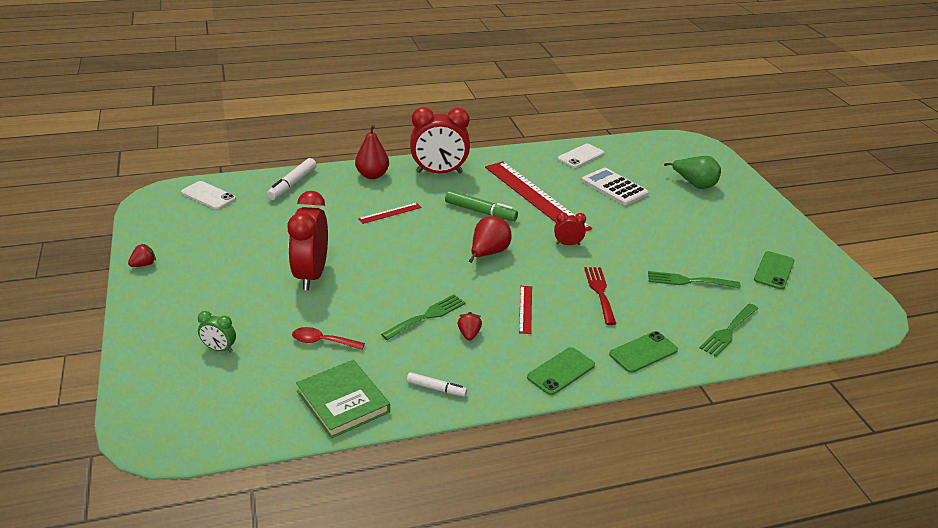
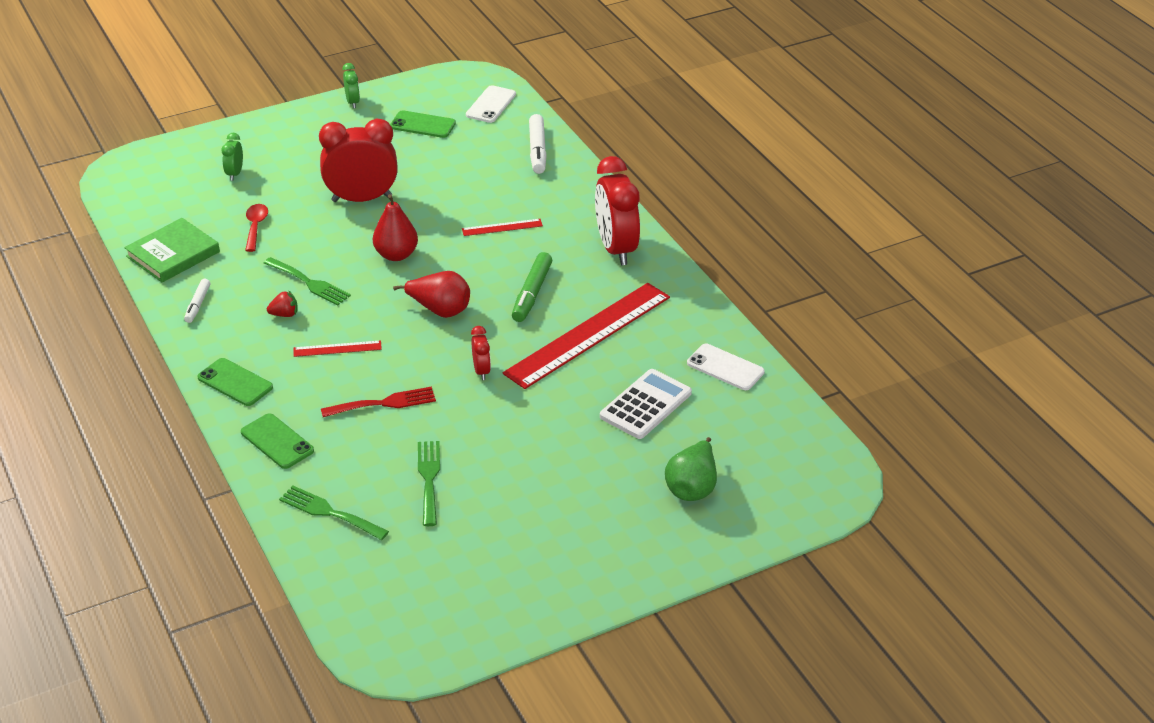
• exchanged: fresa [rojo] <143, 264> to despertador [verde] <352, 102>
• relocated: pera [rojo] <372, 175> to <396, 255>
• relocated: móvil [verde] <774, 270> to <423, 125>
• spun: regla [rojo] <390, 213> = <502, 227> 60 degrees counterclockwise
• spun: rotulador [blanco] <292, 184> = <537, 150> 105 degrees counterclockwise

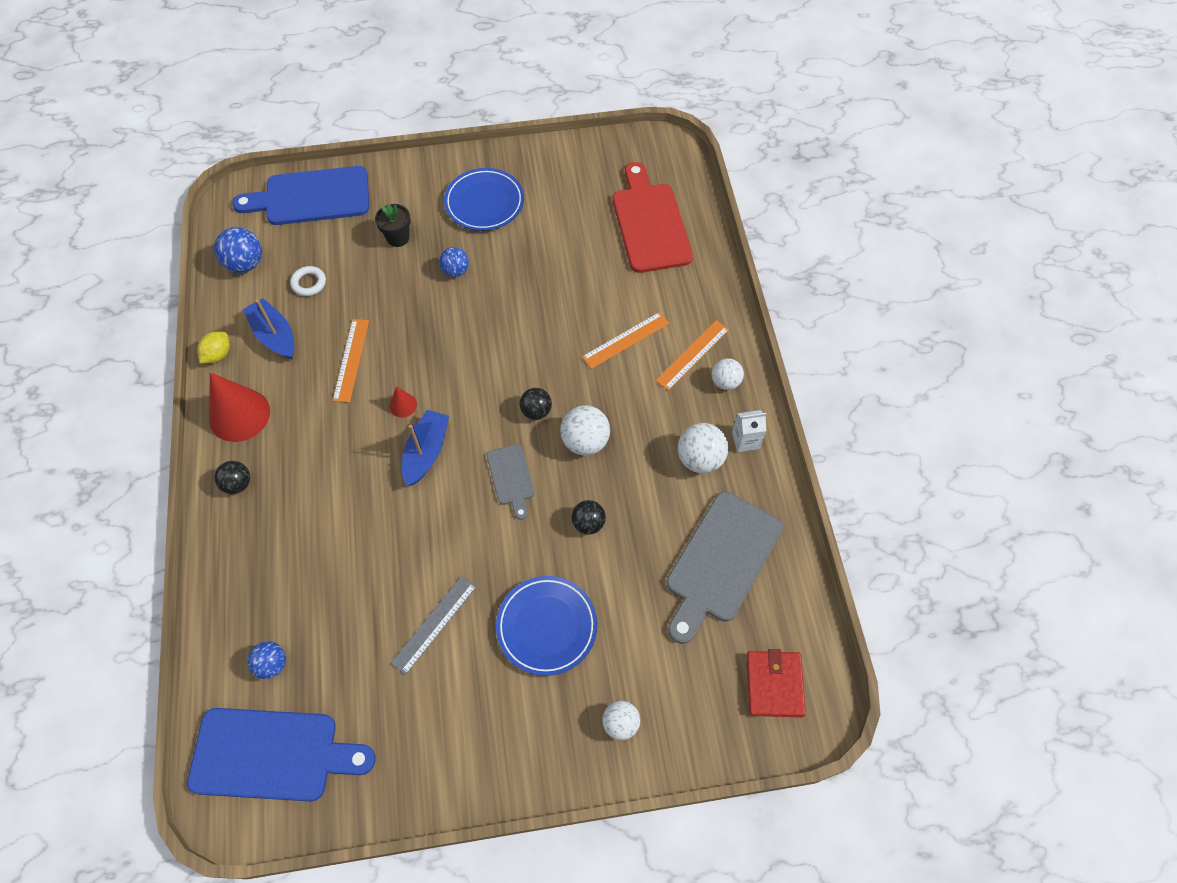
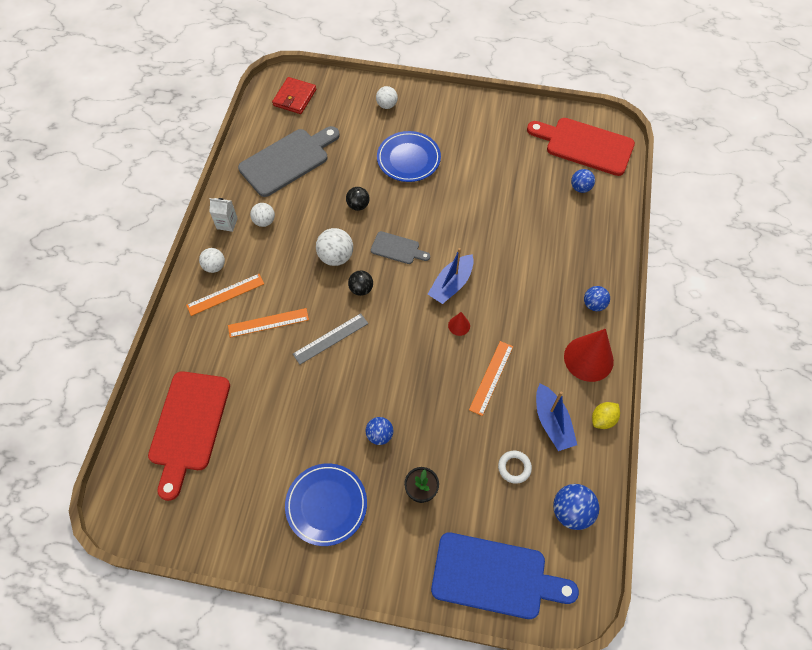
• size: pelota [blanco] <700, 459> = <264, 221> x0.66
• relocated: regla [gris] <434, 624> to <330, 338>
• spun: tabla de cortar [gris] <511, 478> = <397, 249> 105 degrees clockwise
• colour: tabla de cortar [azul] <272, 755> to tabla de cortar [rojo] <585, 145>
• colour: pelota [negro] <238, 484> to pelota [azul] <594, 304>

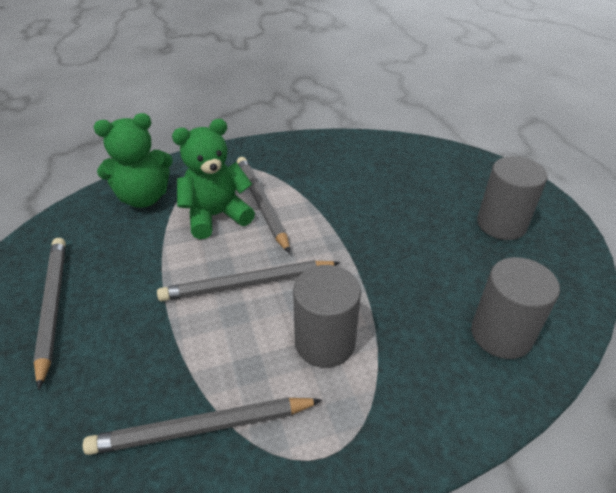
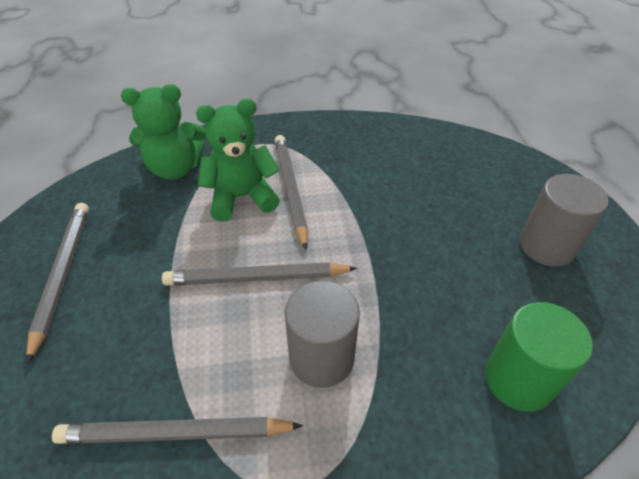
• colour: cilindro [gris] <501, 334> to cilindro [verde] <518, 379>

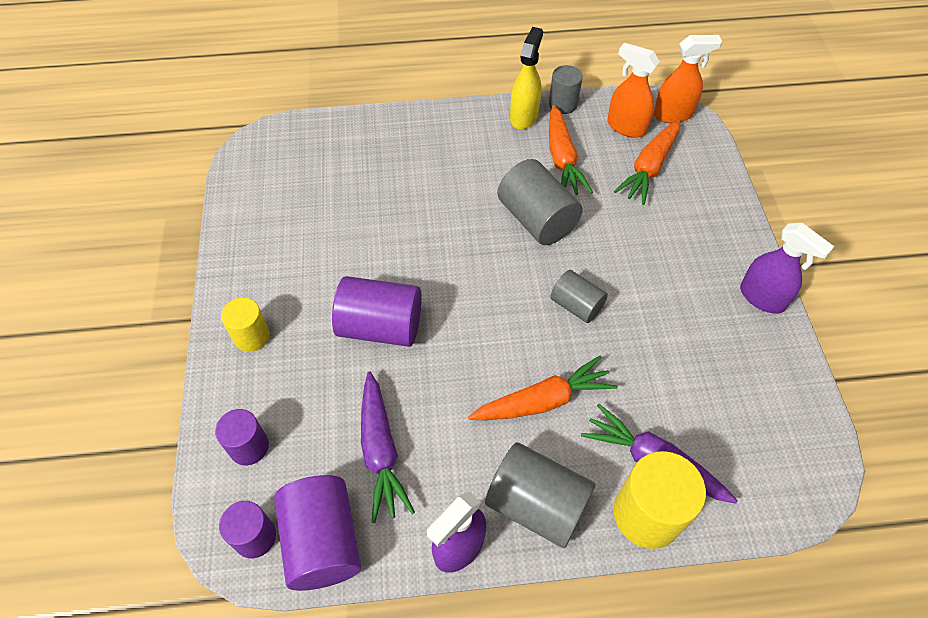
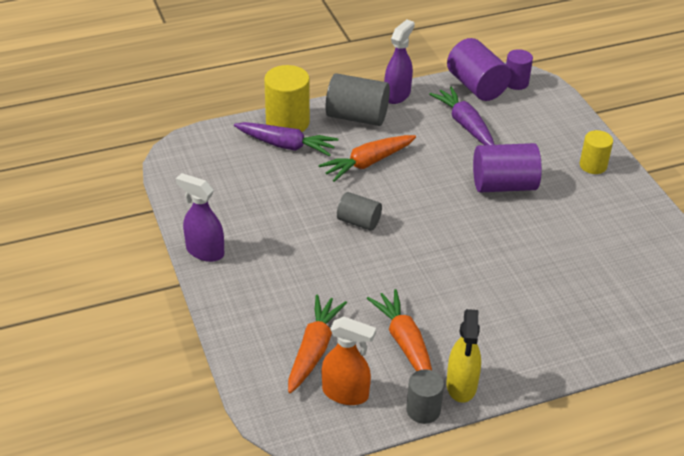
• missing: cilindro [morado] <249, 447>
• missing: cilindro [gris] <537, 219>
• missing: pulverizador [naranja] <673, 114>

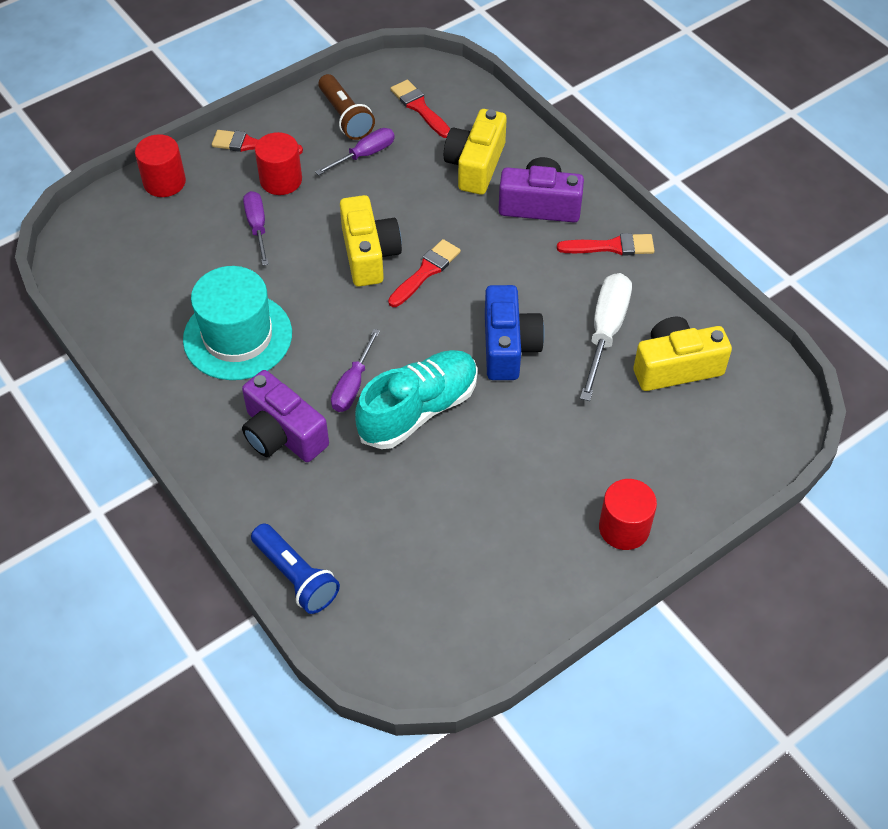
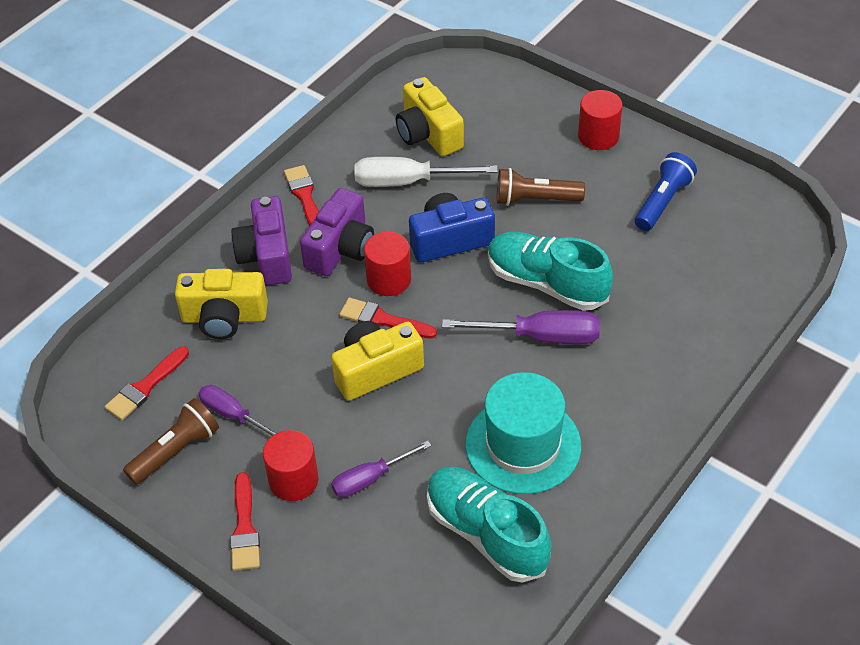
• relocated: cámara [morado] <282, 434> to <341, 249>
• relocated: cilindro [rojo] <164, 182> to <389, 279>
• appeared: zapato [turquesa] <486, 533>
• size: destornillador [morado] <353, 385> = <540, 337> x1.55
• appeared: lámpara de mano [marrón] <535, 199>
• relocated: lámpara de mano [azul] <296, 576> to <662, 201>

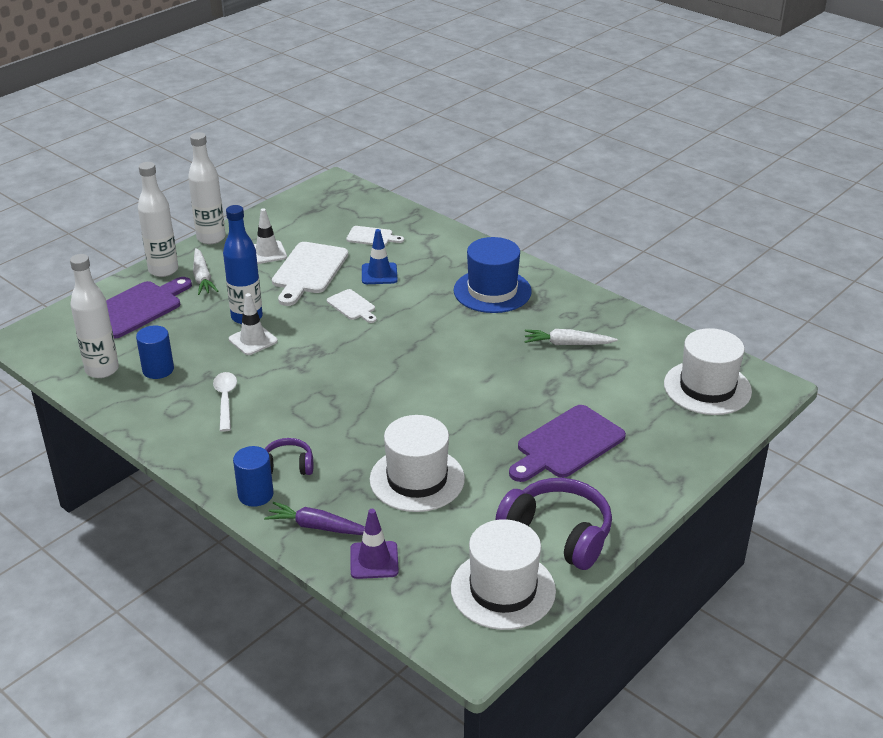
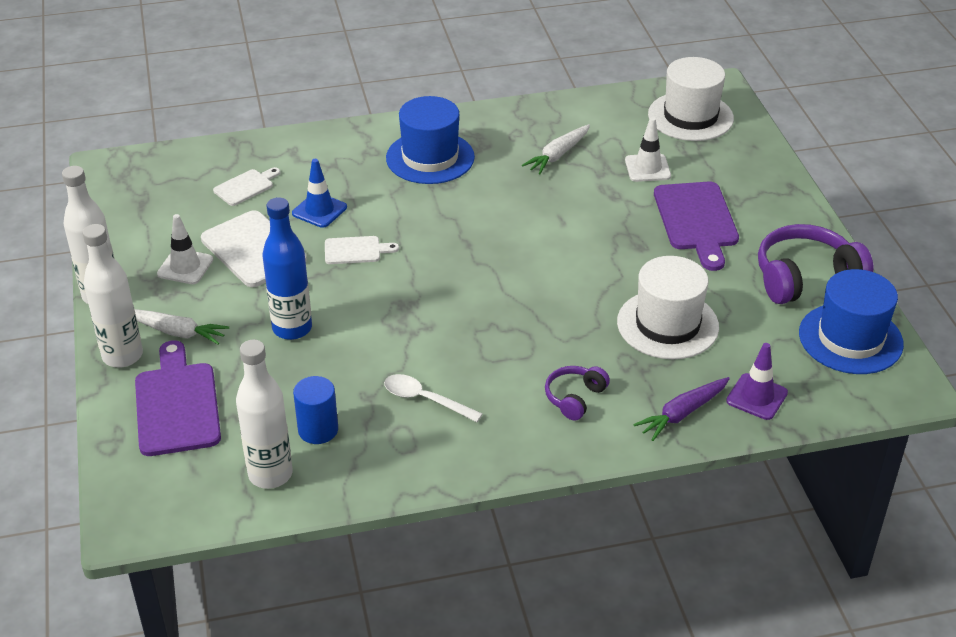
• relocated: cono de tráfico [blanco] <253, 340> to <647, 168>
• colour: sombrero [blanco] <503, 590> to sombrero [azul] <850, 338>
• missing: cilindro [azul] <255, 495>

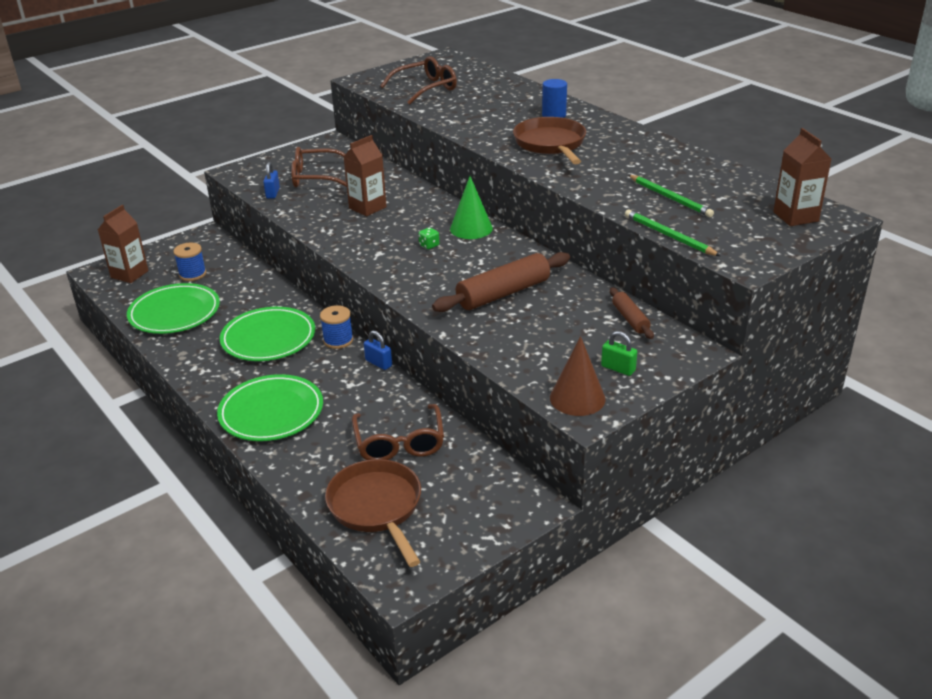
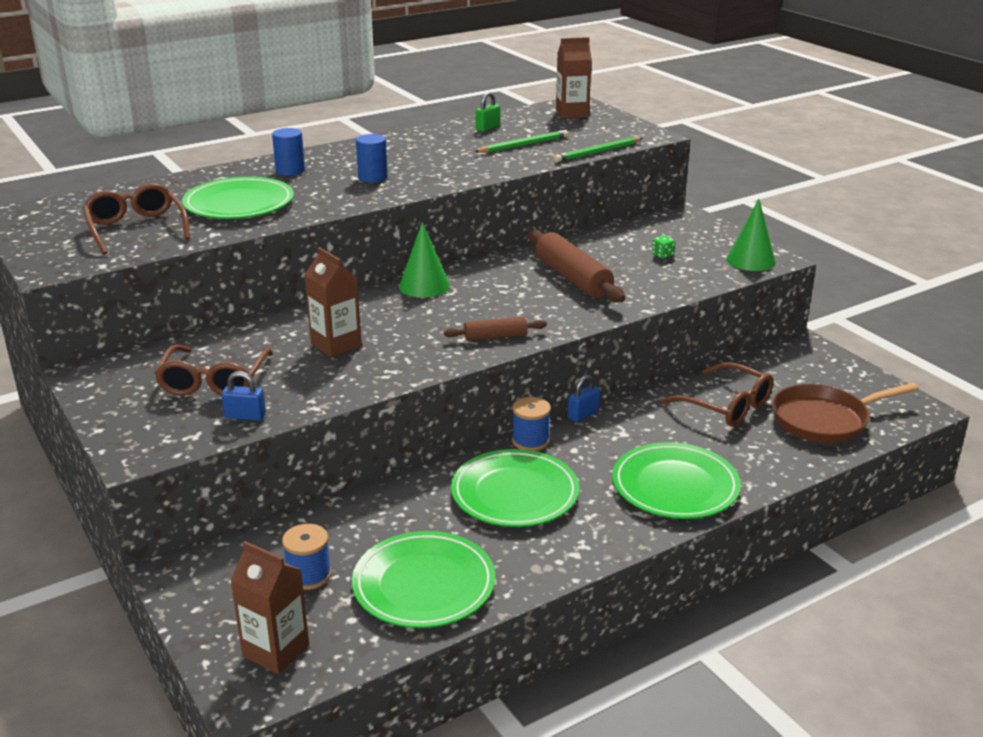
• appeared: plato [verde] <239, 204>
• exchanged: sartén [marrón] <551, 144> to cilindro [azul] <373, 177>
• relocated: rodillo [marrón] <630, 319> to <495, 336>
• relocated: candado [verde] <618, 368> to <488, 128>
• relocated: dado [verde] <429, 245> to <662, 255>
• spun: gafas [marrón] <399, 442> = <725, 405> 45 degrees clockwise
• colour: cono [marrón] <577, 398> to cono [verde] <751, 260>

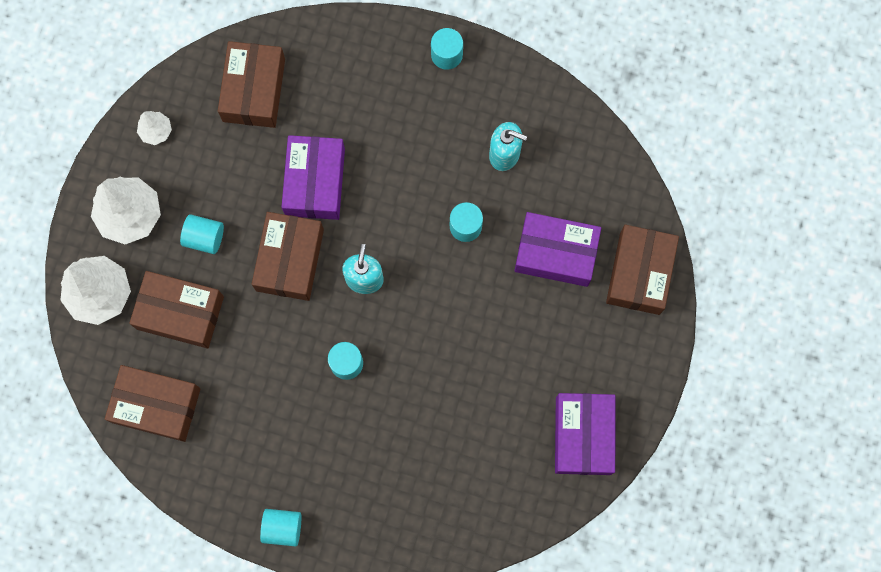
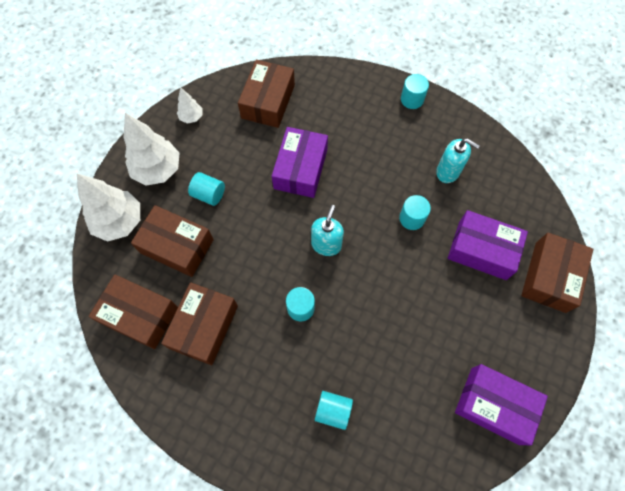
• relocated: caja [marrón] <290, 260> to <204, 327>
• relocated: cilindro [turquesa] <282, 528> to <333, 410>
• spun: caja [morado] <583, 436> = <494, 405> 75 degrees counterclockwise

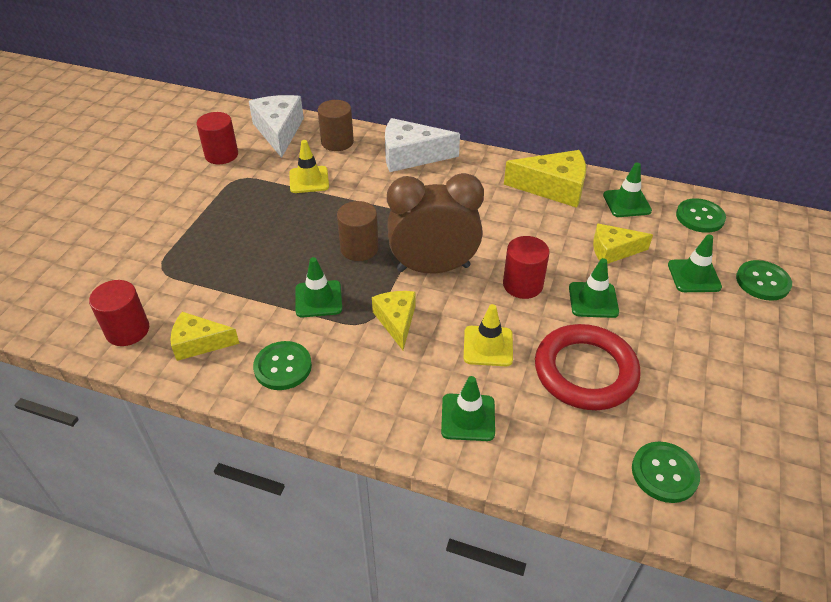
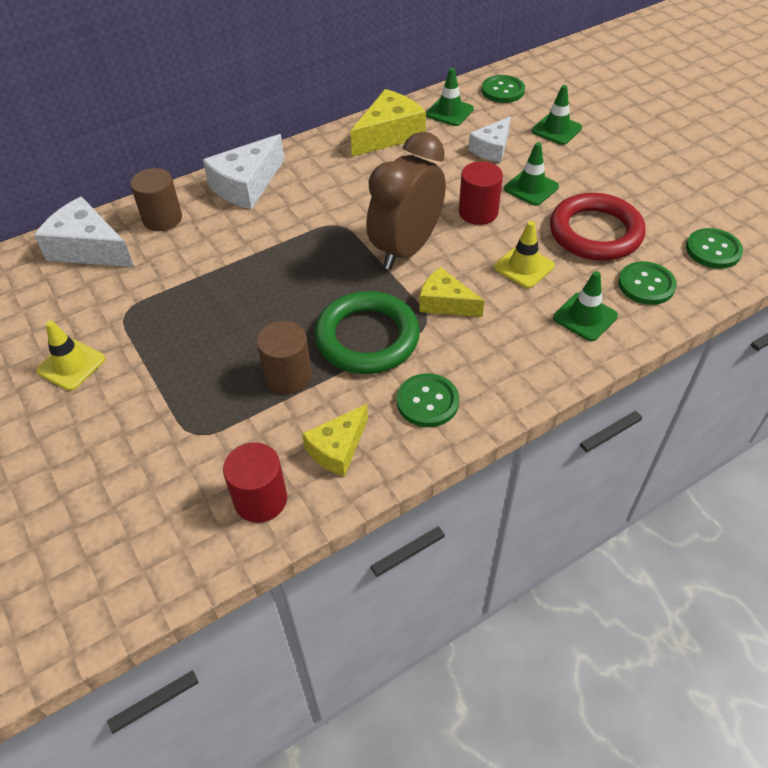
• relocated: cono de tráfico [amarillo] <309, 180> to <71, 365>
• relocated: cilindro [marrón] <359, 248> to <288, 376>
• exchanged: cono de tráfico [verde] <318, 299> to anillo [verde] <367, 338>
• colour: queso [amarillo] <613, 251> to queso [blanco] <492, 148>
• relocated: botón [verde] <762, 282> to <646, 285>
• missing: cilindro [rojo] <221, 155>

